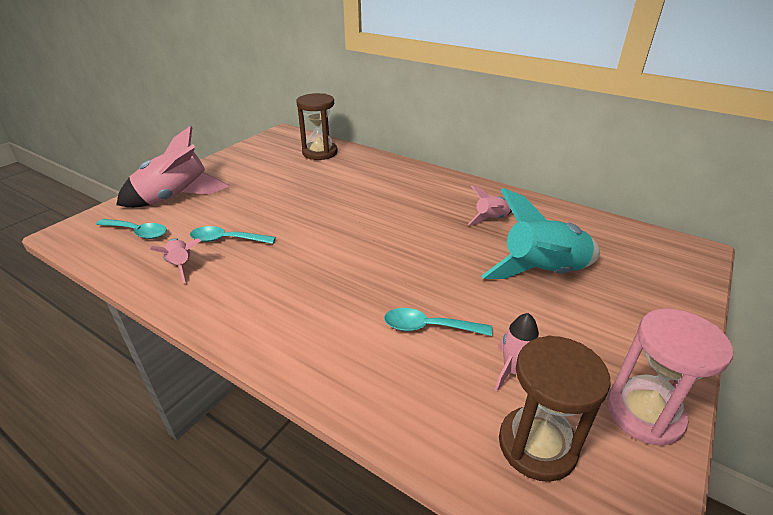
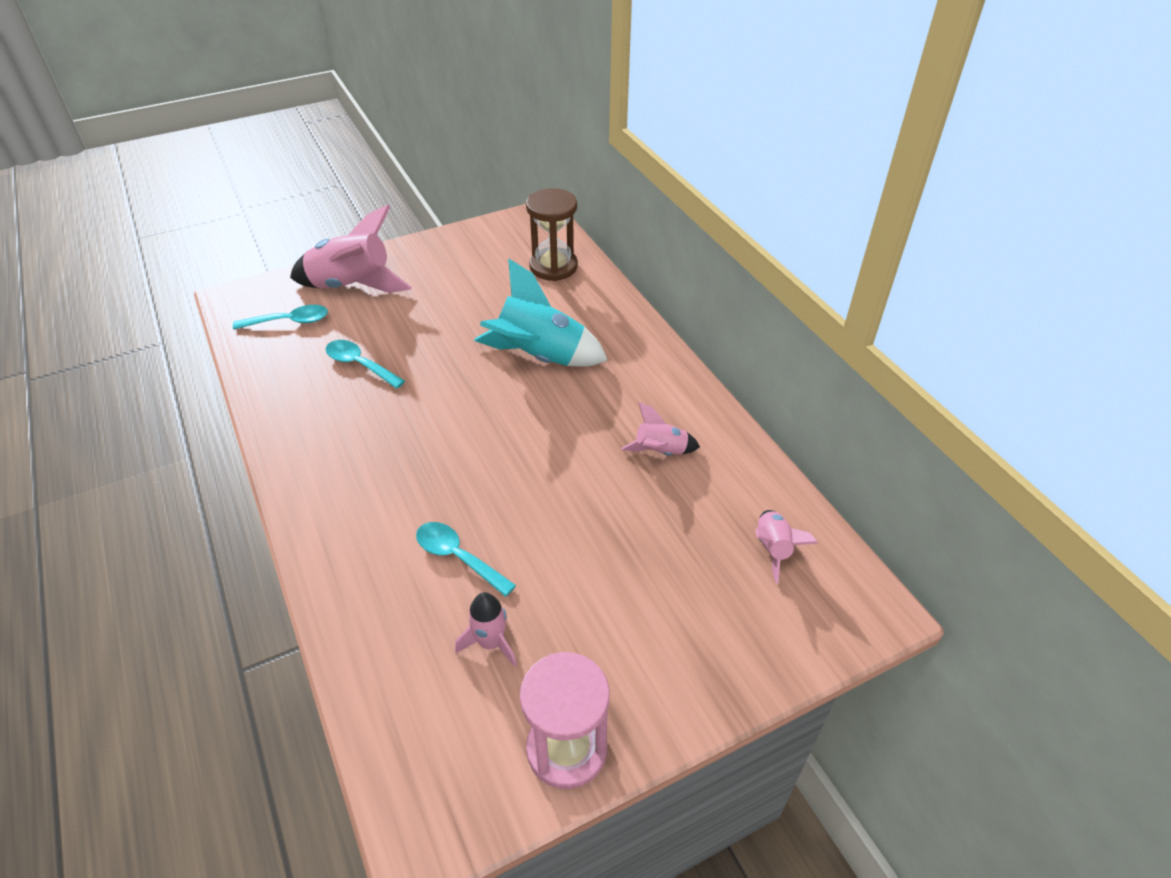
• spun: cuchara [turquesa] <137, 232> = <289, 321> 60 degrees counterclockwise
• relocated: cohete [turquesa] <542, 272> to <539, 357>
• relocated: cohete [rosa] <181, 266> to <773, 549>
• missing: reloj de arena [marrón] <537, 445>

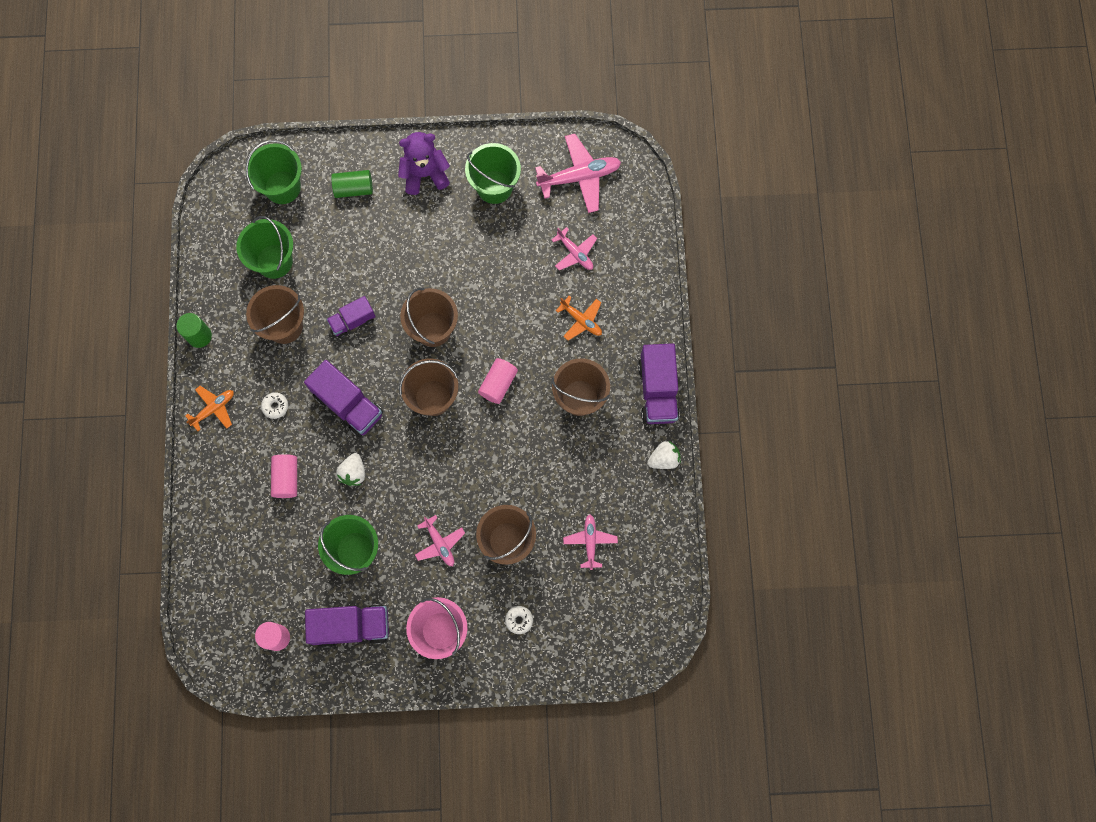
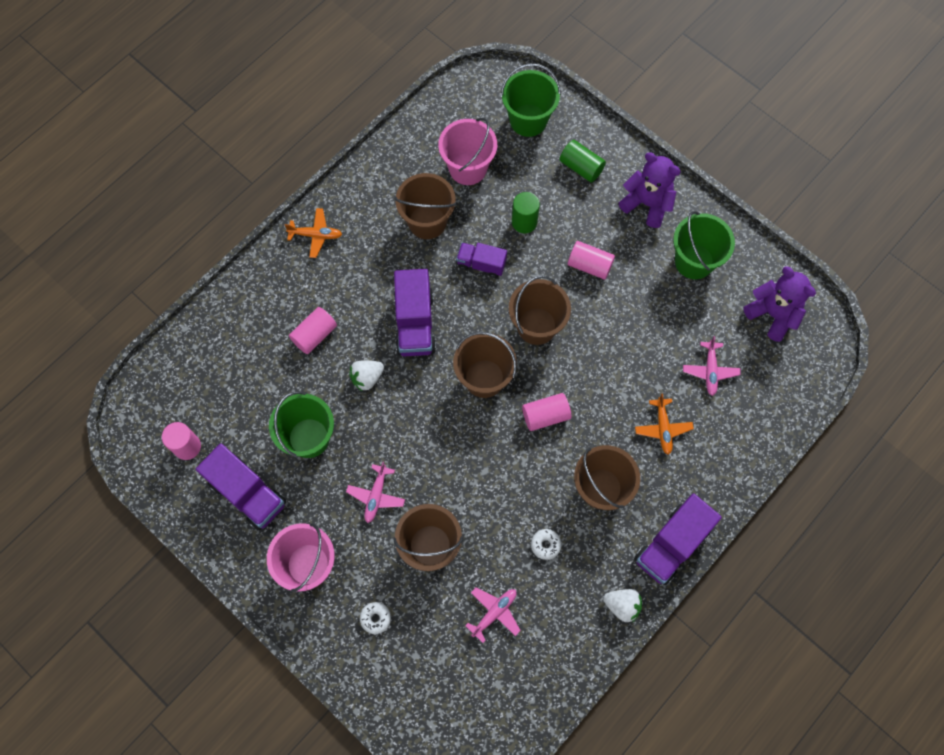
• colour: balde [verde] <274, 261> to balde [rosa] <468, 168>
• relocated: cilindro [verde] <199, 336> to <524, 222>
• relocated: rosquilla [blanco] <275, 406> to <545, 545>
• appeared: cilindro [rosa] <589, 265>
• exchanged: avión [rosa] <579, 177> to osito [morado] <773, 314>

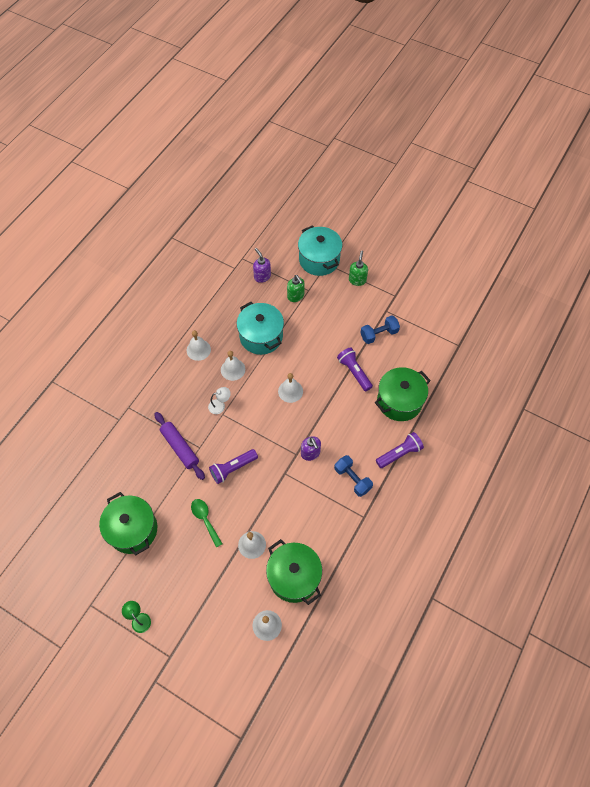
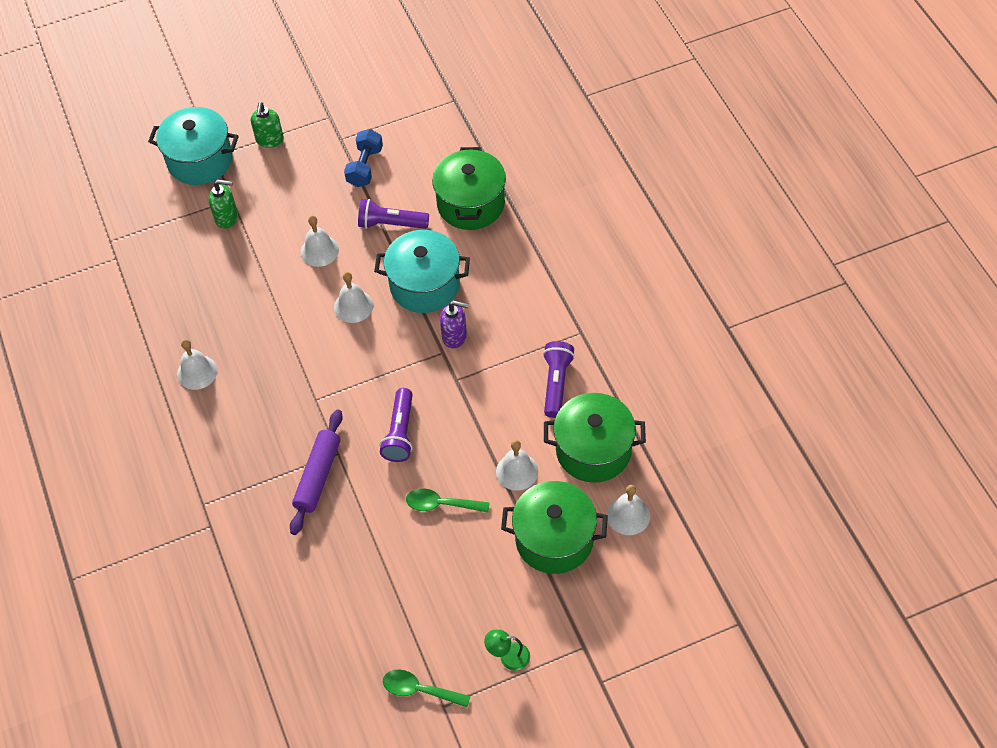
• spun: dispensador de jabón [verde] <357, 280> = <269, 140> 135 degrees counterclockwise
• spun: rodillo [morado] <180, 448> = <318, 476> 75 degrees counterclockwise
• relocated: campana [blanco] <233, 369> to <319, 250>
• relocated: olla [turquesa] <261, 336> to <424, 285>
• appeared: cuchara [verde] <419, 690>
• relocated: olla [verde] <133, 529> to <554, 539>
• relocated: lámpara de mano [morado] <399, 453> to <556, 383>
• missing: lámpara [blanco] <220, 405>
• missing: dispensador de jabón [morado] <262, 276>
• missing: mancuerna [azul] <352, 479>

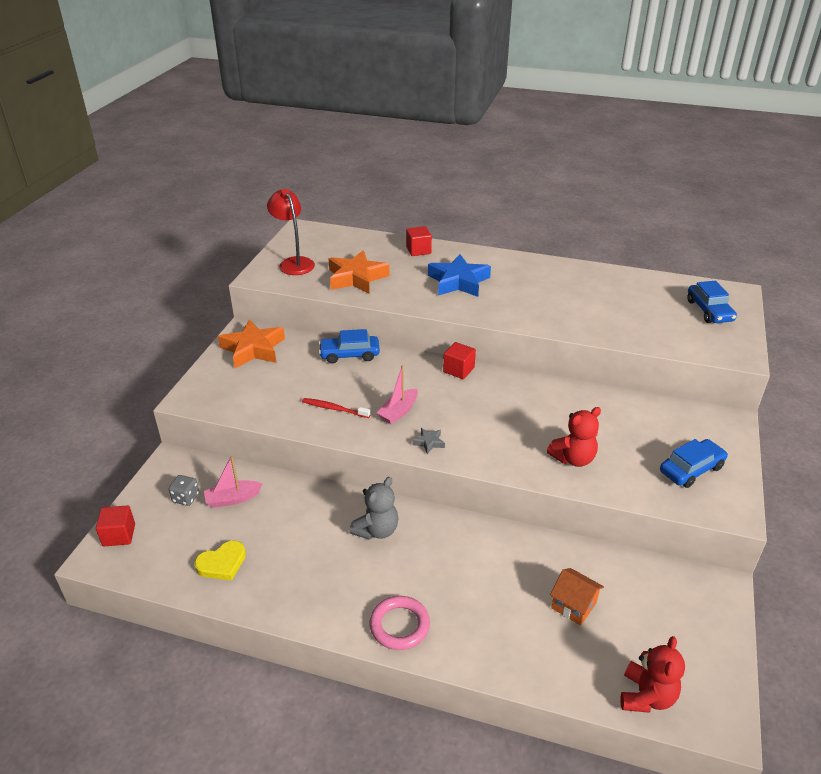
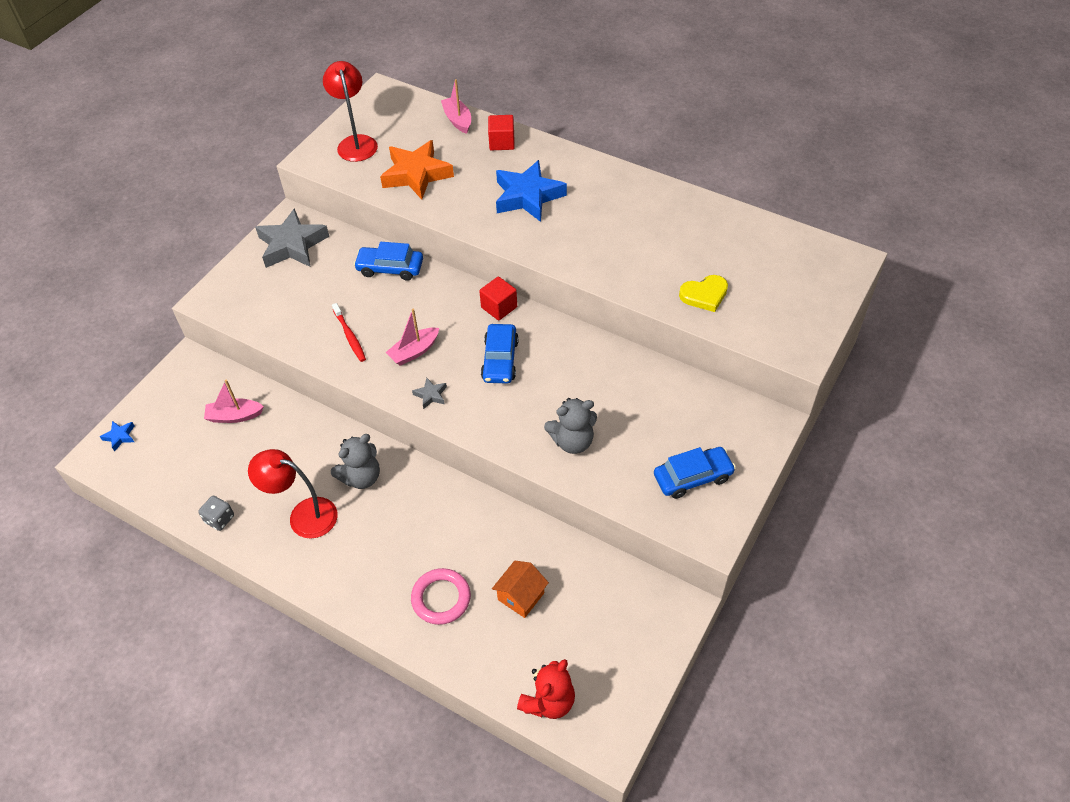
• exchanged: cubo [rojo] <119, 535> to estrella [azul] <120, 436>
• relocated: dado [gris] <186, 498> to <219, 519>
• appeared: lámpara [rojo] <303, 515>
• colour: estrella [naranja] <253, 349> to estrella [gris] <292, 245>
• spun: cepillo de dientes [rojo] <334, 408> = <350, 336> 150 degrees counterclockwise
• relocated: anillo [rosa] <399, 625> to <441, 598>
• appeared: barco [rosa] <458, 120>
• relocated: coche [azul] <709, 311> to <500, 360>
• spun: casa [naranja] <573, 605> = <521, 596> 75 degrees clockwise
• colour: osito [rojo] <573, 458> to osito [gris] <572, 441>
• relocated: corazón [amarillo] <222, 563> to <704, 295>

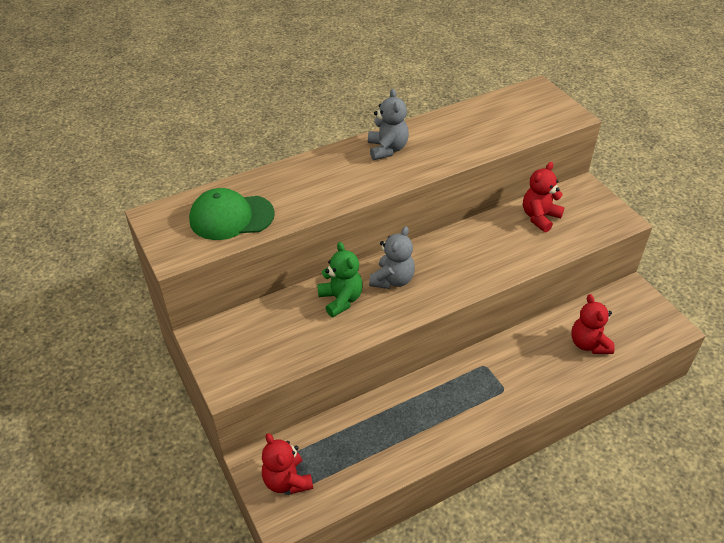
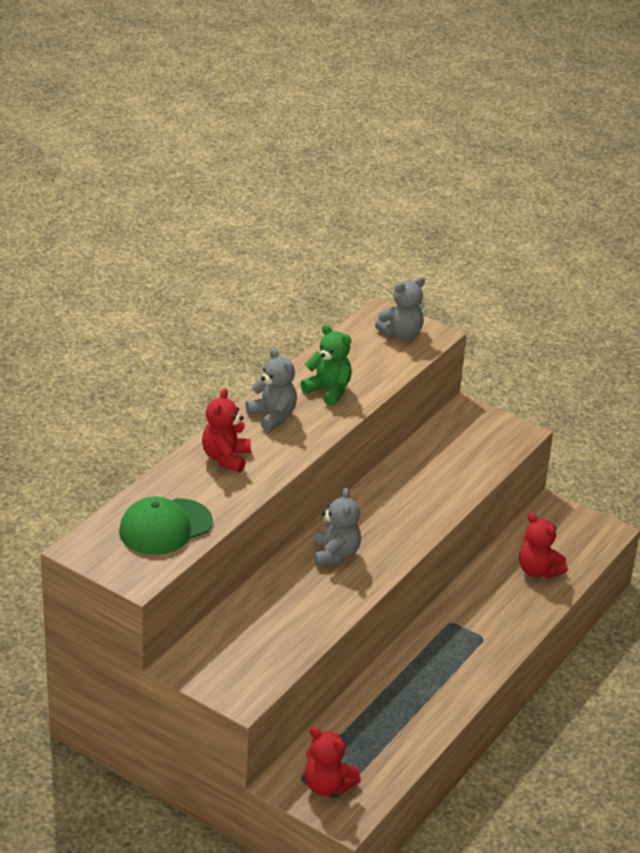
• relocated: osito [rojo] <539, 217> to <226, 458>
• relocated: osito [verde] <341, 300> to <328, 391>
• appeared: osito [gris] <401, 334>

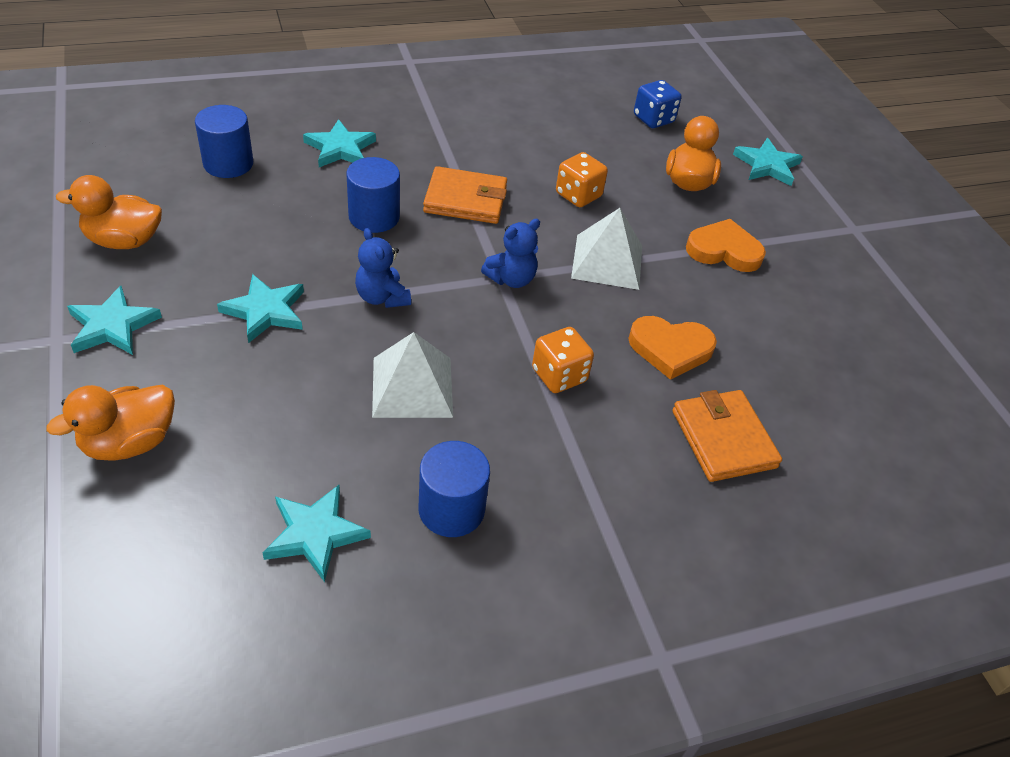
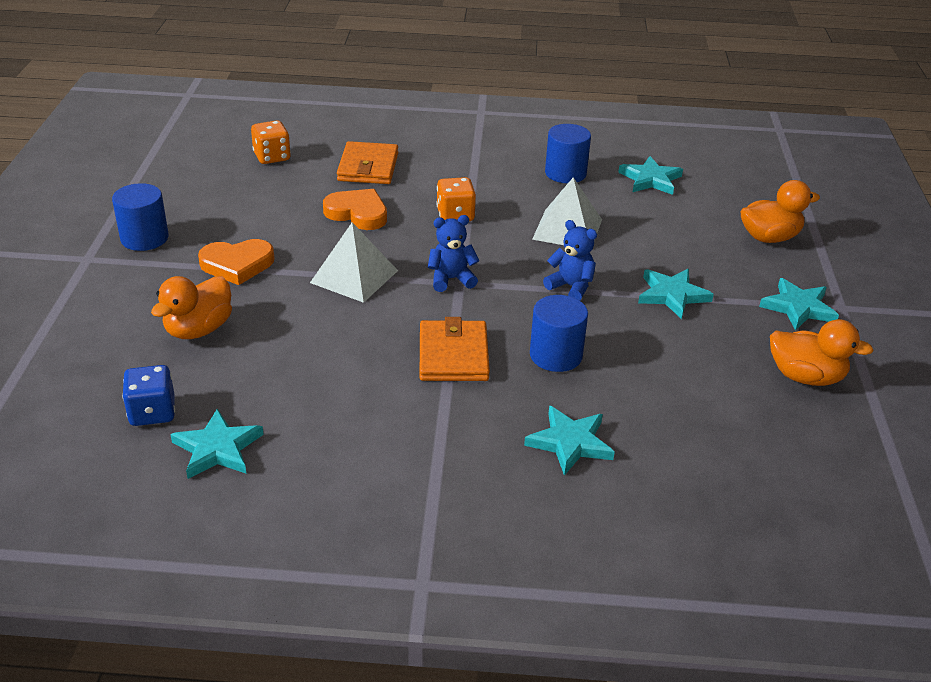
• relocated: cilindro [azul] <228, 163> to <144, 238>
• relocated: estrella [turquesa] <767, 165> to <217, 449>
• spun: corazón [naranja] <724, 250> = <237, 264> 45 degrees counterclockwise
• relocated: dado [naranja] <578, 195> to <272, 157>
• spun: cartera [naranja] <465, 200> = <453, 355> 60 degrees clockwise
• spun: osito [azul] <382, 297> = <571, 287> 45 degrees counterclockwise

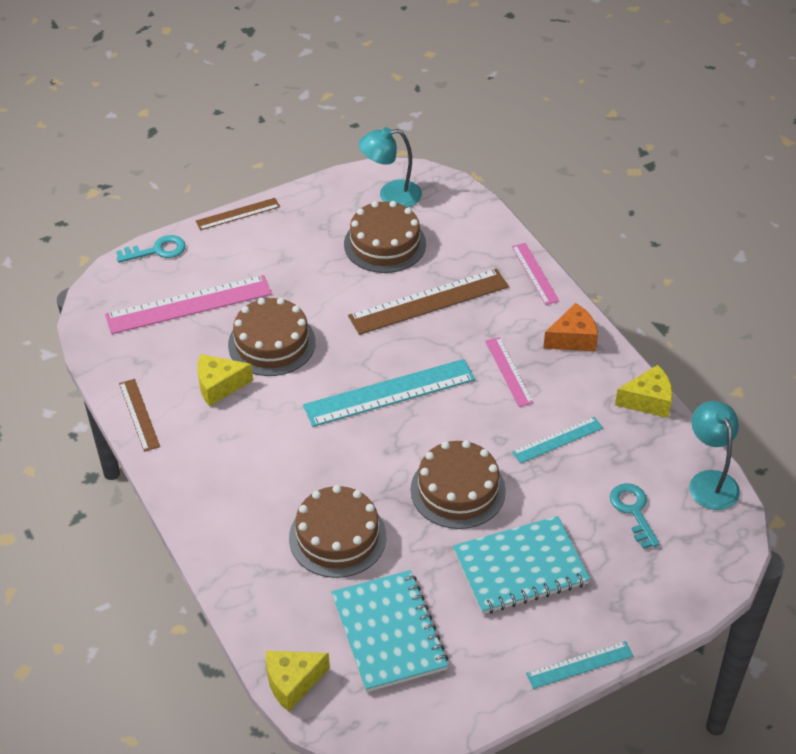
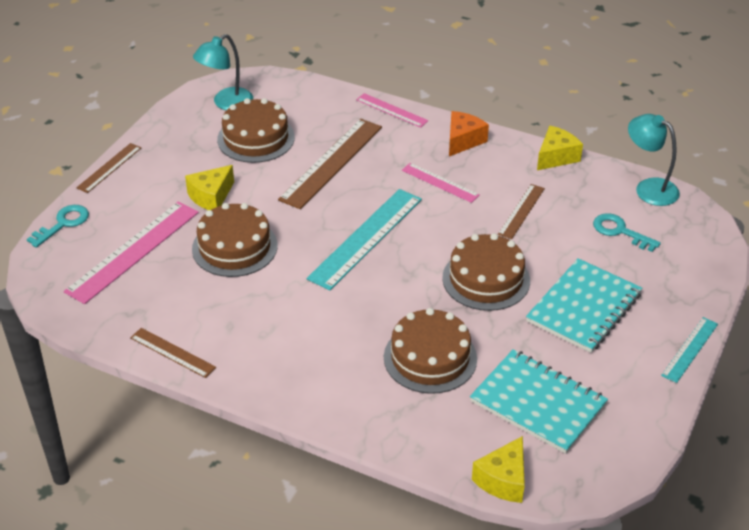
• relocated: queso [amarillo] <219, 386> to <211, 197>
• colour: regla [turquesa] <557, 440> to regla [marrón] <521, 211>

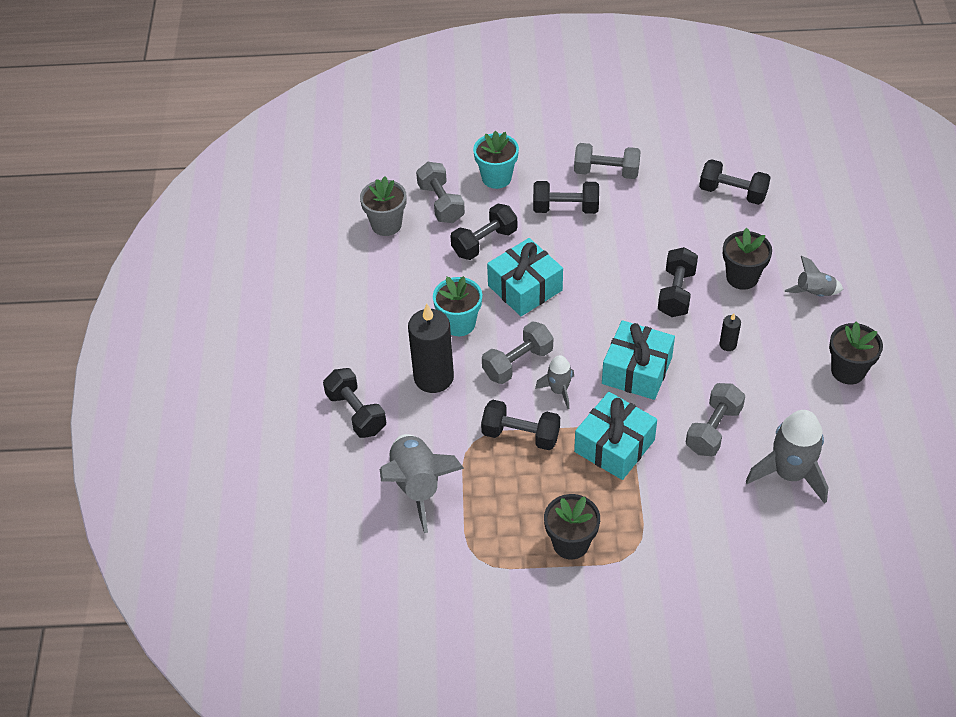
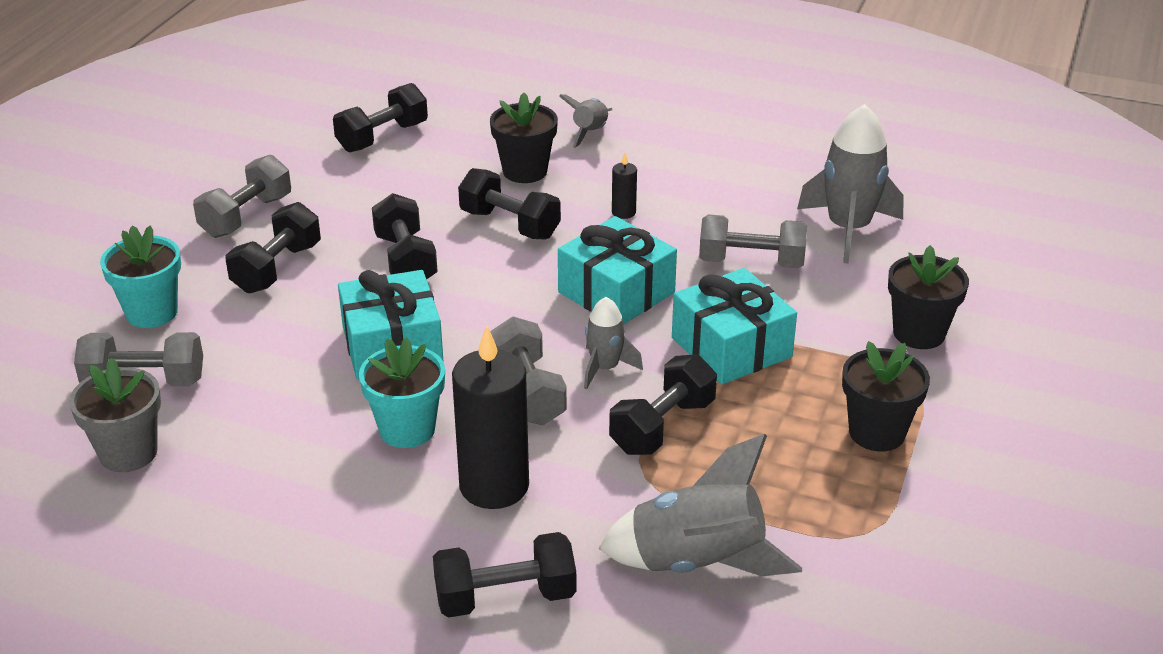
• relocated: mancuerna [negro] <484, 242> to <405, 260>
• spun: mancuerna [gris] <713, 429> = <751, 262> 45 degrees counterclockwise
• relocated: maceta [negro] <848, 371> to <919, 333>

